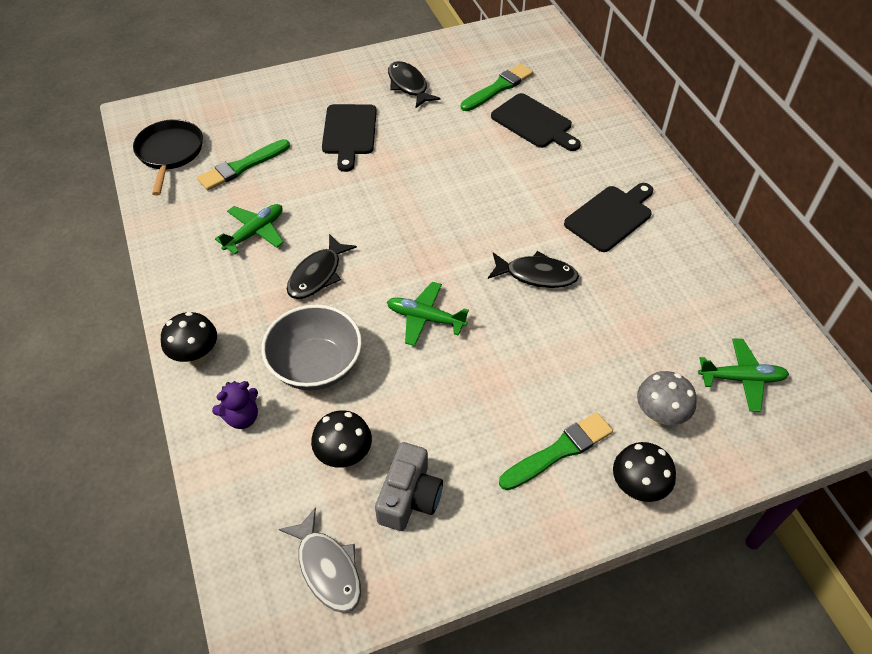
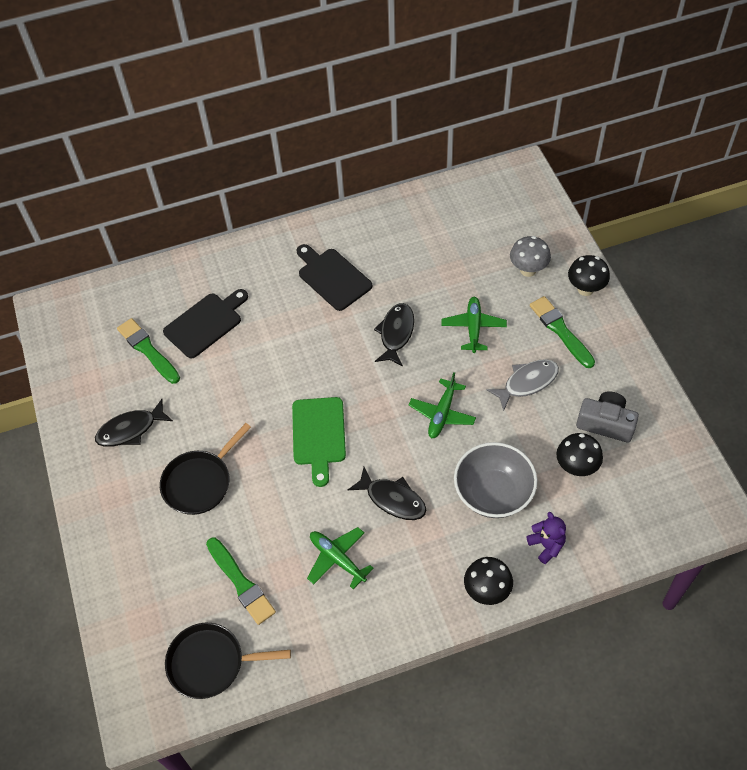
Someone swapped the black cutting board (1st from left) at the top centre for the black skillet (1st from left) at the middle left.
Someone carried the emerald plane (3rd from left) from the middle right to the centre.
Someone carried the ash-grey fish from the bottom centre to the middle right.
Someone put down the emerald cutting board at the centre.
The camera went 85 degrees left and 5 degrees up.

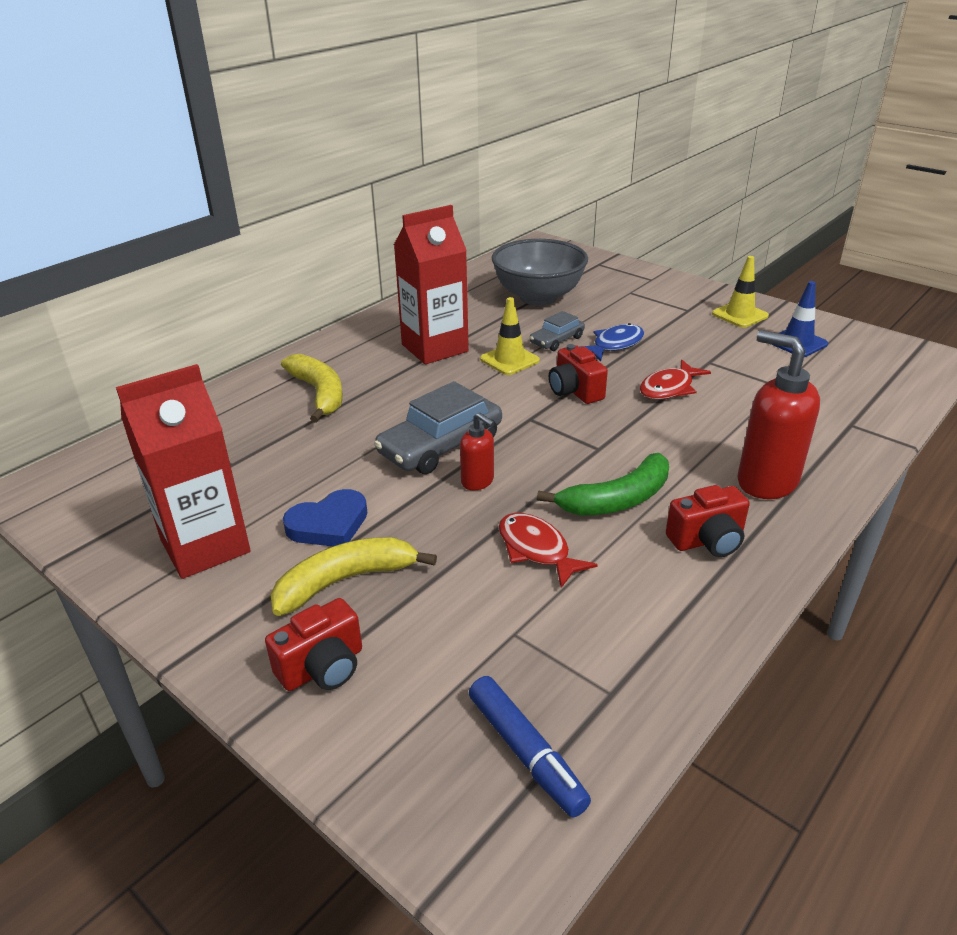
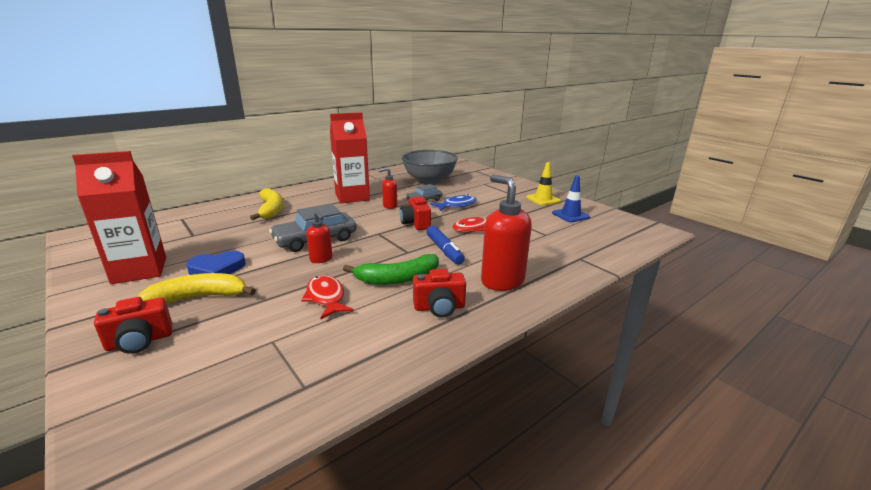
Someone swapped the bright yellow traffic cone (1st from left) at the centre for the crimson soap pump (2nd from left) at the centre.
Someone carried the royal blue felt pen from the bottom centre to the centre.
The camera went 10 degrees right and 10 degrees down.

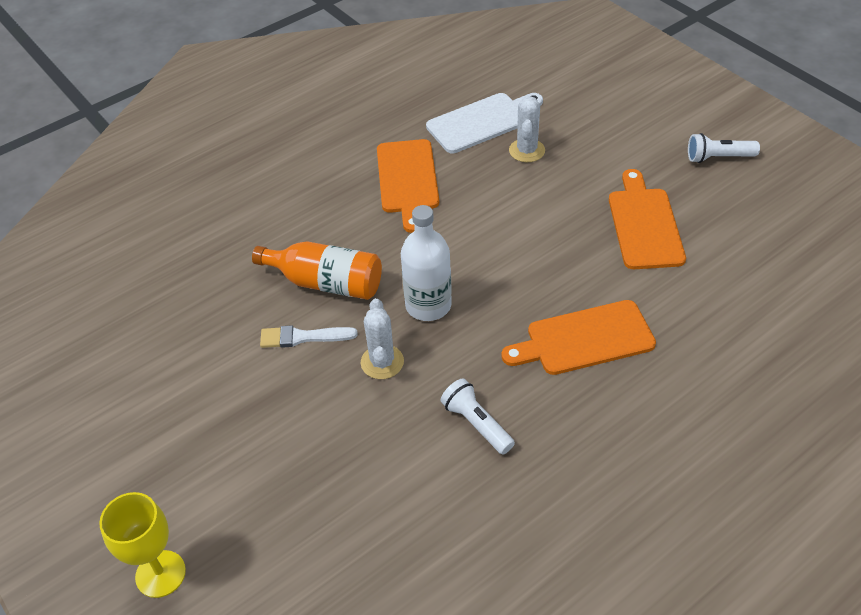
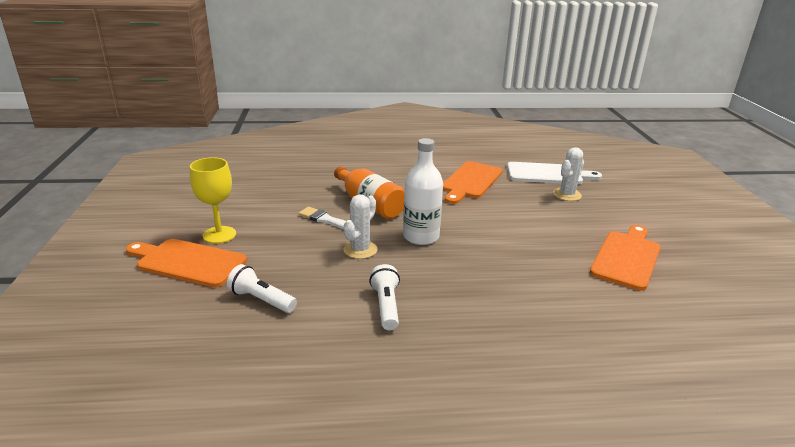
Someone carried the snow-white torch (2nd from left in the first image) from the top right to the middle left.
Someone carried the bright orange cutting board (2nd from left in the first image) from the middle right to the middle left.
Someone carried the bright yellow chalice from the bottom left to the middle left.
The camera went 30 degrees right and 20 degrees down.

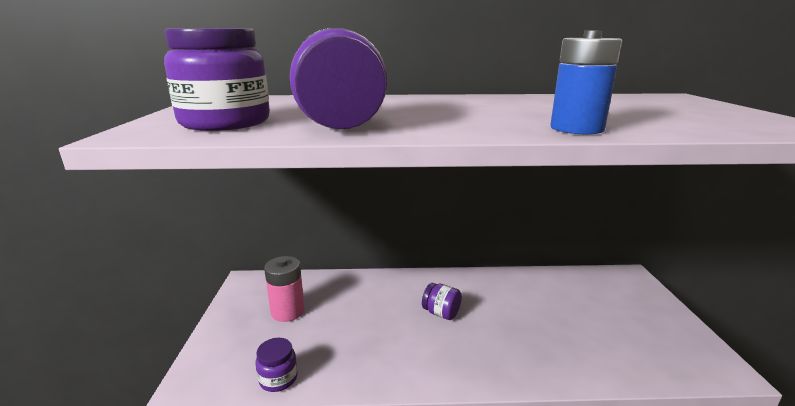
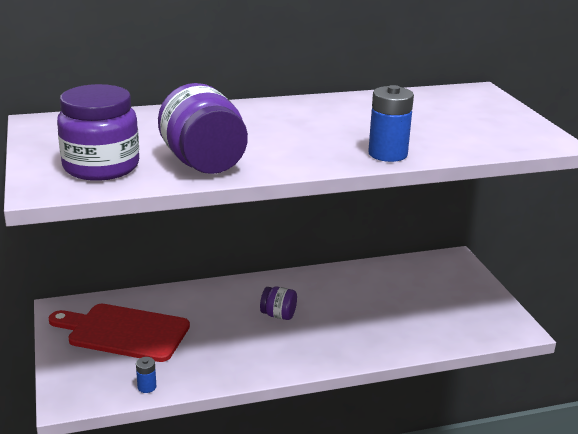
Someone swapped the rosy AA battery at the bottom centre for the crimson cutting board at the bottom left.
Someone swapped the violet jar (2nd from left) at the bottom centre for the royal blue AA battery (1st from left) at the bottom left.
The camera went 15 degrees left and 5 degrees up.

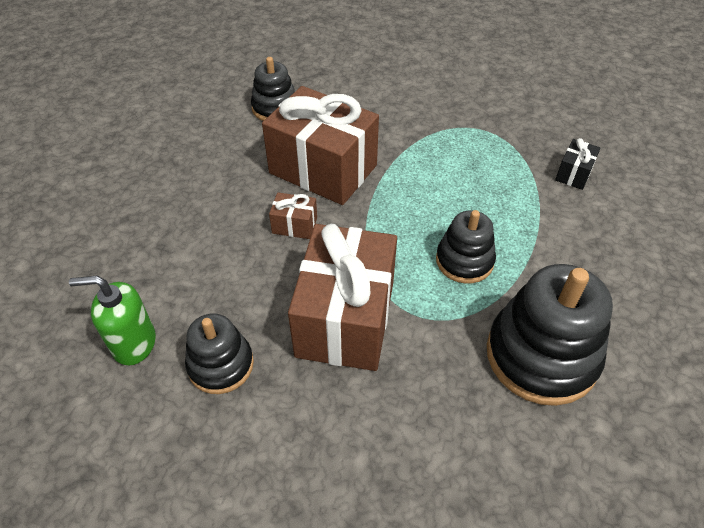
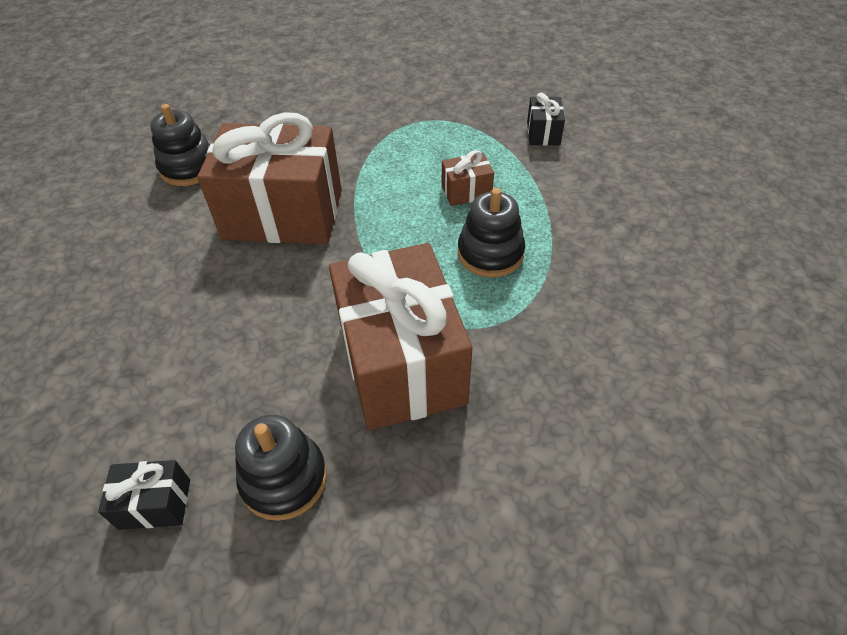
Someone carried the brown present (1st from left in the first image) from the centre to the top centre.
Someone took away the black ring stacker (4th from left) at the middle right.
Someone swapped the emerald soap pump at the middle left for the black present (1st from left) at the bottom left.
The camera went 25 degrees left and 0 degrees up.

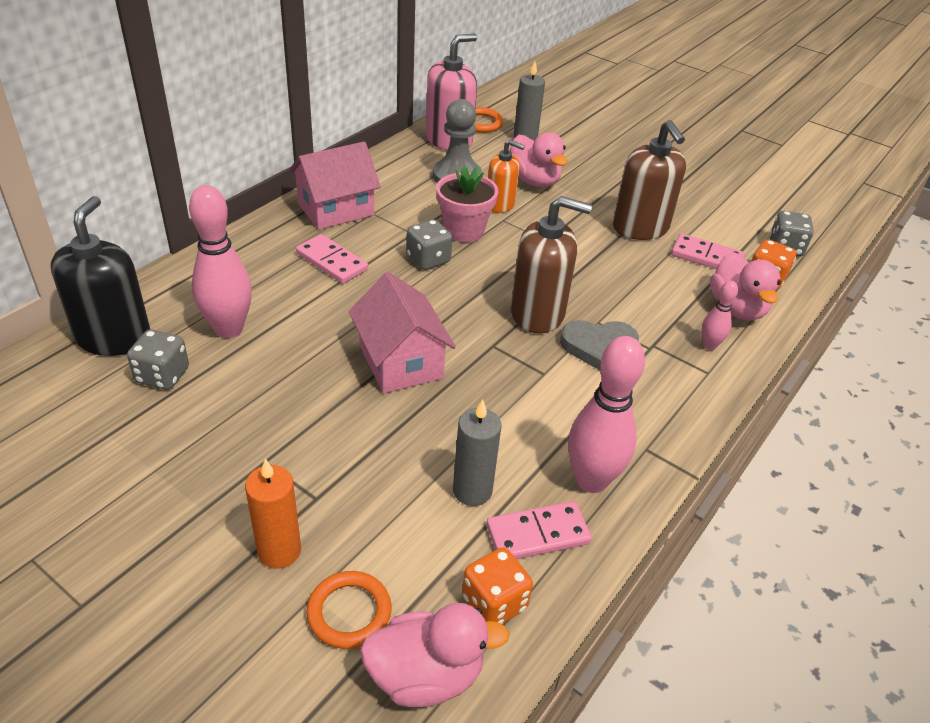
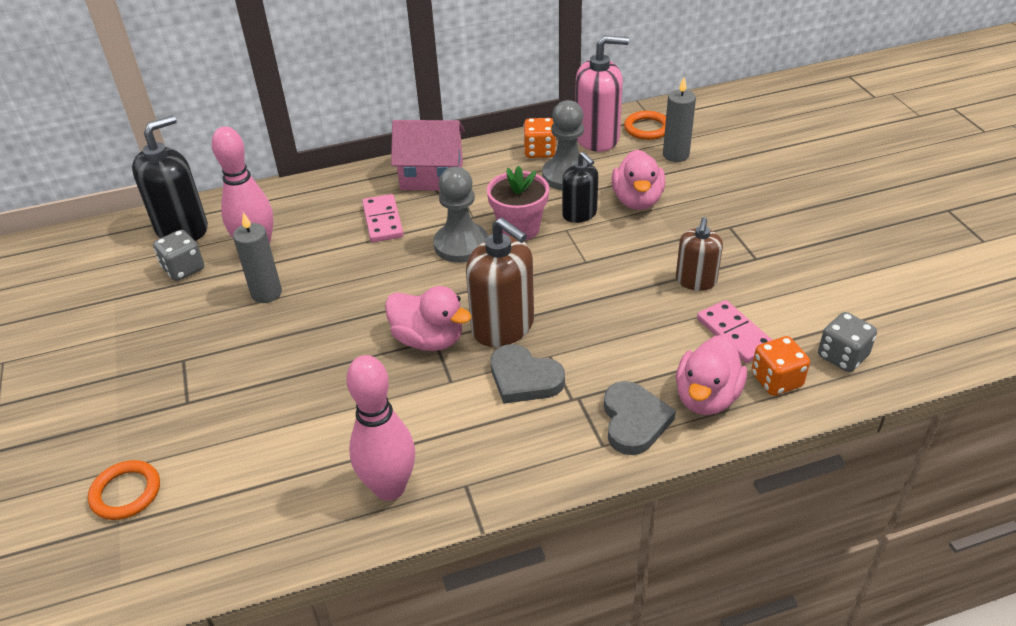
Someone scaled the brown soap pump (2nd from left) at the top right by 0.62.
Someone repainted the bright orange soap pump at the top centre, which became the black soap pump (2nd from left) at the top centre.
Someone swapped the ash-grey die (2nd from left) at the centre for the ash-grey pawn (1st from left) at the centre.
Someone took away the rosy house (2nd from left) at the centre.
Someone swapped the rosy skittle (3rd from left) at the middle right for the ash-grey love heart (2nd from left) at the bottom centre.
Someone carried the ash-grey wax candle (1st from left) from the centre to the middle left.
Someone took away the bright orange wax candle at the bottom left.
Someone took away the rosy domino piece (2nd from left) at the bottom centre.
Someone carried the bright orange die (1st from left) from the bottom centre to the top centre.
Someone carried the rosy duck (1st from left) from the bottom centre to the centre.
The camera went 40 degrees right and 0 degrees up.

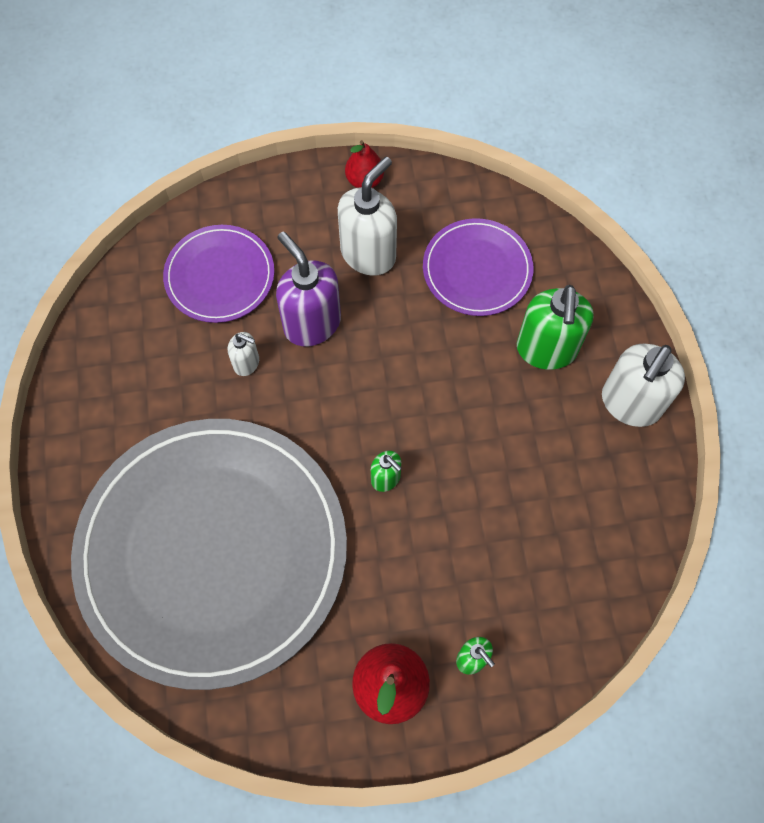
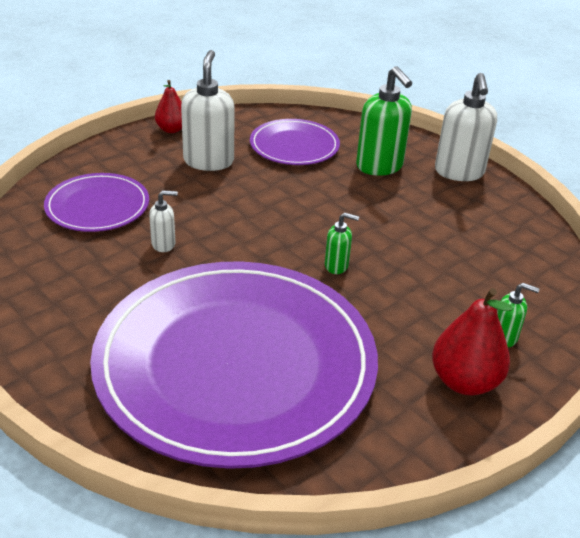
Someone took away the violet soap pump at the centre.
Someone repainted the ash-grey dinner plate at the bottom left, which became the violet dinner plate (2nd from left) at the bottom centre.
The camera went 35 degrees left and 30 degrees down.

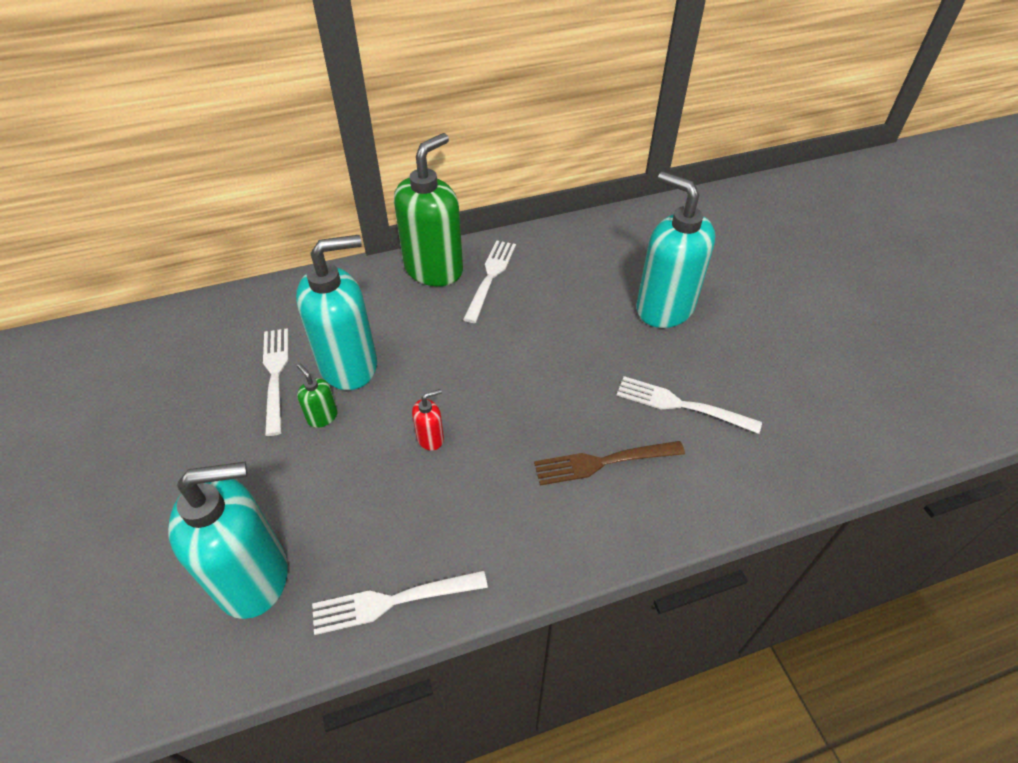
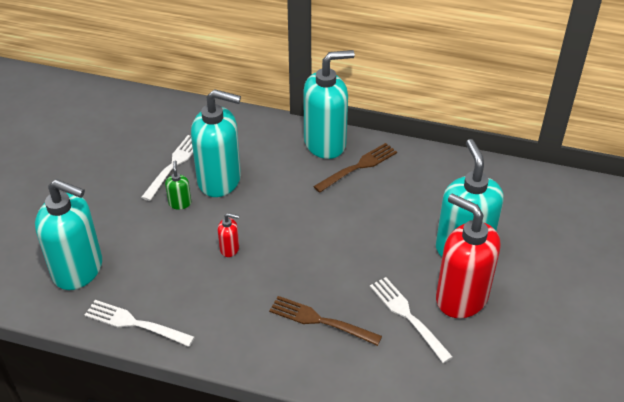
Someone repainted the emerald soap pump (2nd from left) at the top centre, which became the turquoise soap pump (3rd from left) at the top centre.
Someone repainted the snow-white table fork (3rd from left) at the centre, which became the brown table fork (2nd from left) at the centre.
Someone put down the crimson soap pump (2nd from left) at the middle right.
The camera went 35 degrees right and 5 degrees down.

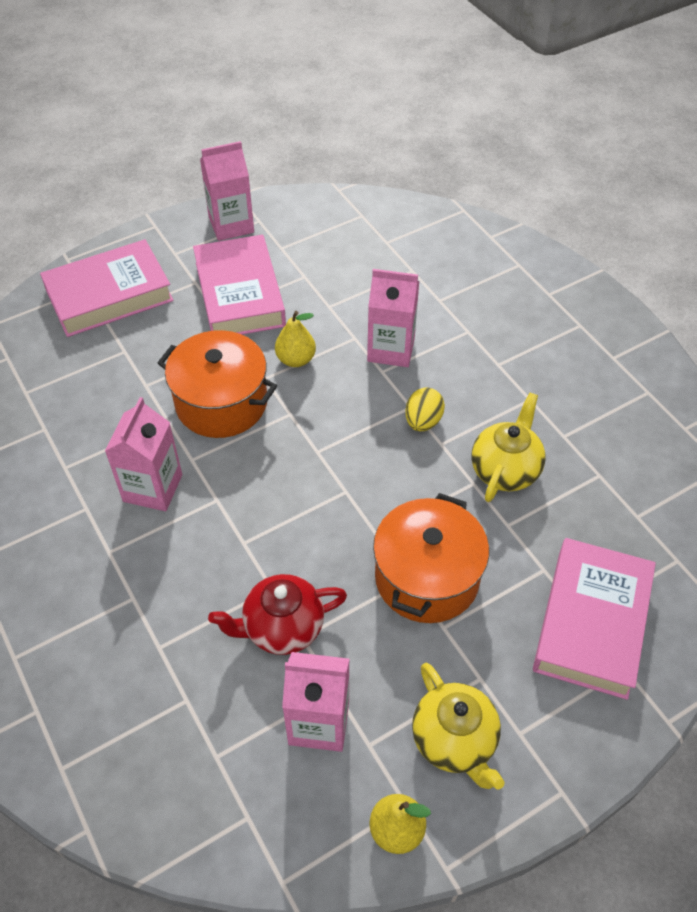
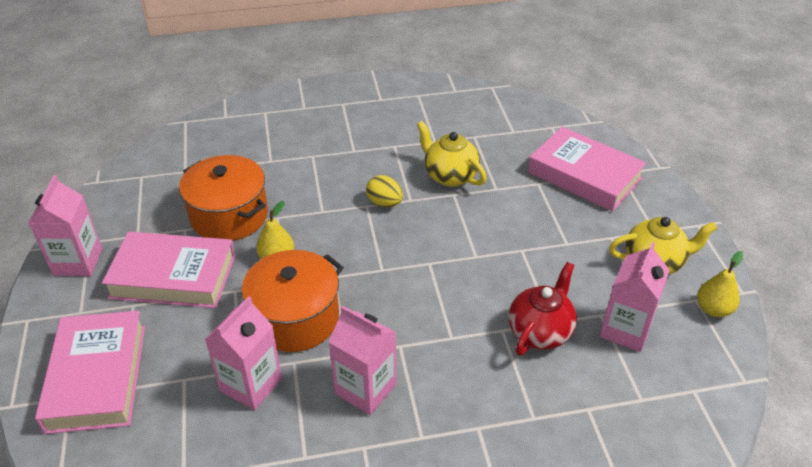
Someone carried the rosy carton (4th from left in the first image) from the centre to the bottom left.
Someone carried the bright orange pot (2nd from left in the first image) from the centre to the middle left.
Someone rotated the crimson teapot at the bottom centre by 150 degrees counterclockwise.
The camera went 70 degrees left and 10 degrees down.

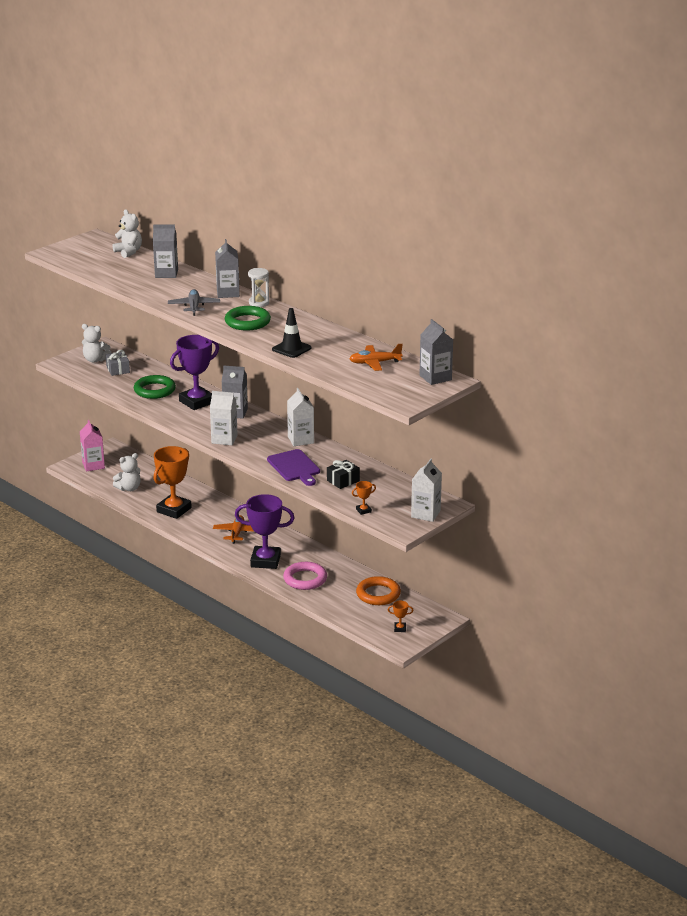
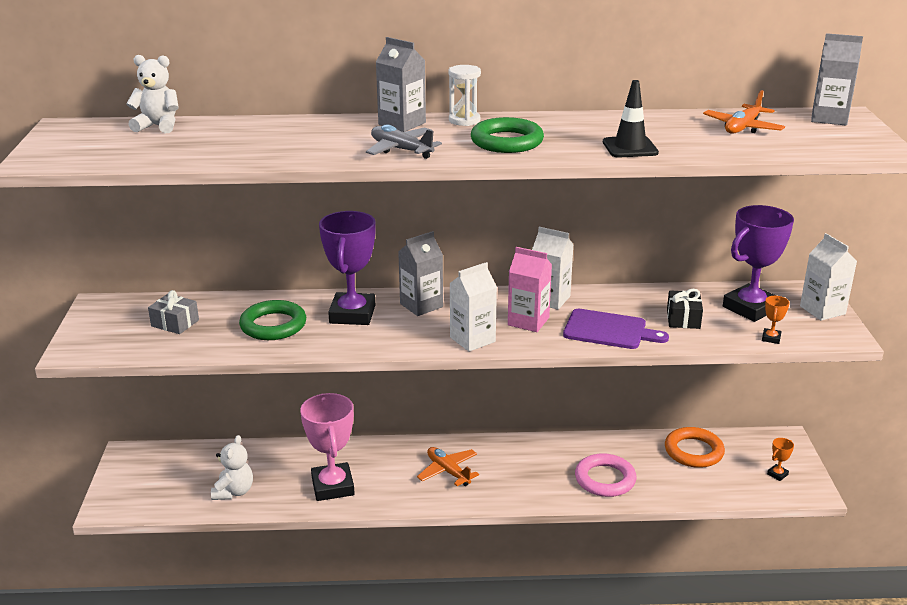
Someone took away the ash-grey carton (1st from left) at the top left.
Someone took away the snow-white teddy (1st from left) at the middle left.
Someone carried the rosy carton from the middle left to the centre.
Someone repainted the bright orange trophy (1st from left) at the middle left, which became the rosy trophy at the bottom centre.
Someone carried the violet trophy (2nd from left) from the centre to the middle right.
The camera went 45 degrees left and 0 degrees up.

